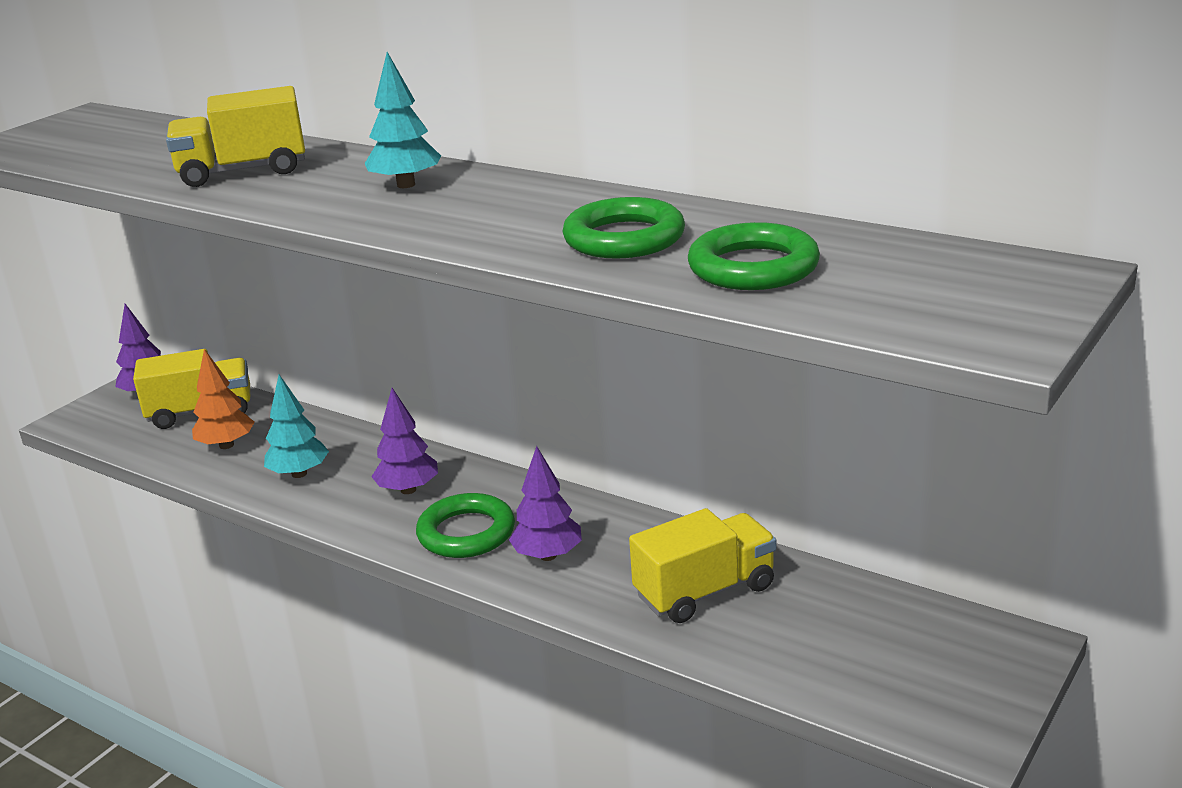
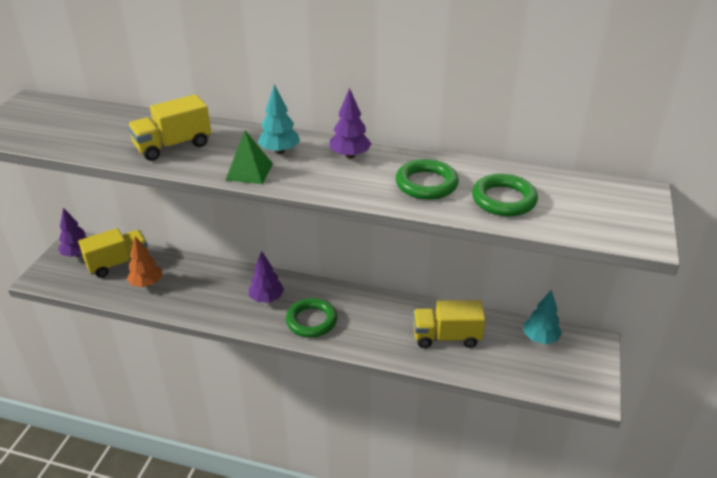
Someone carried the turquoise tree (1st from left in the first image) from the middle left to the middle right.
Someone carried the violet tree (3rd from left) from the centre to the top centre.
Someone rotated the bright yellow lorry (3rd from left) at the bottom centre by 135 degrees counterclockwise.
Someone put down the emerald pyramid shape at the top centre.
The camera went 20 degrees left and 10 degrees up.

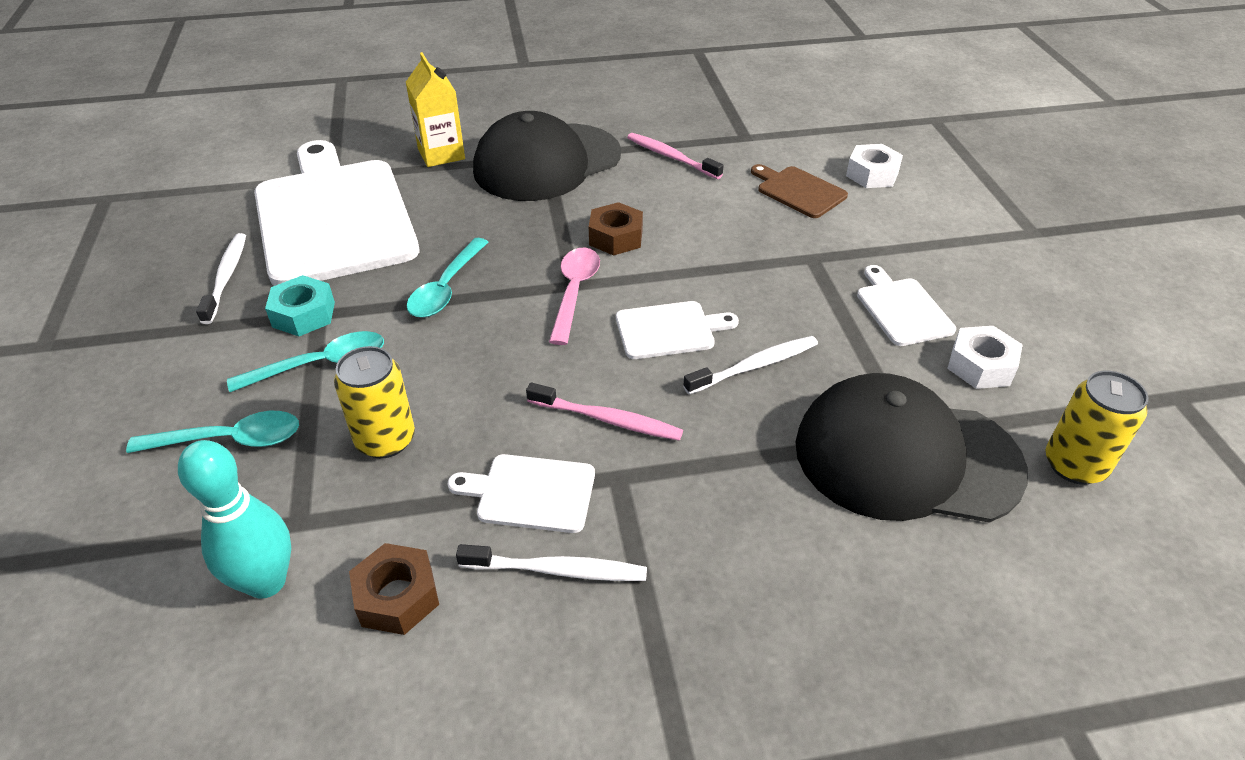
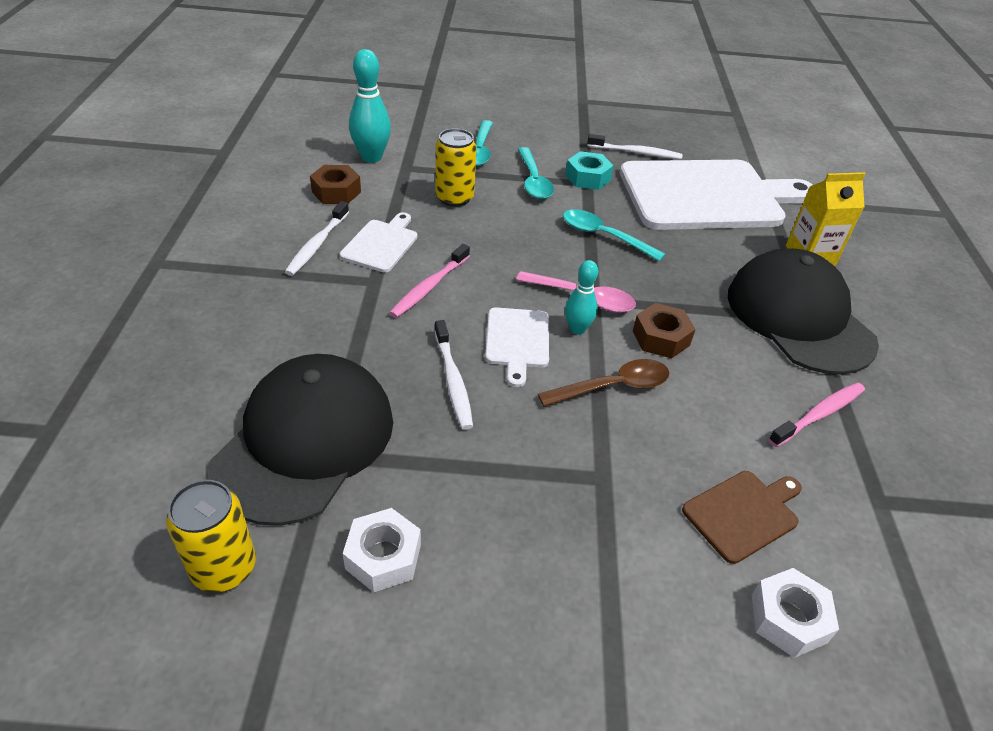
Someone took away the snow-white cutting board (4th from left) at the middle right.
Someone put down the turquoise skittle (2nd from left) at the centre.
Someone put down the brown spoon at the centre.
The camera went 100 degrees right and 0 degrees up.

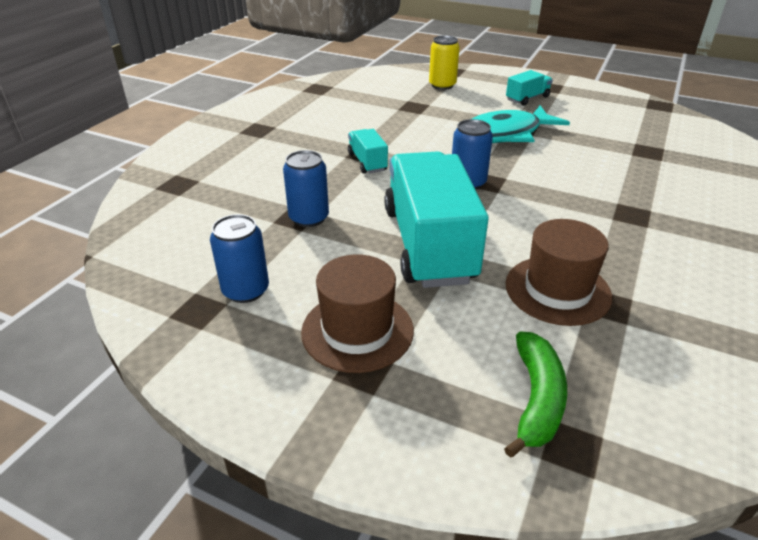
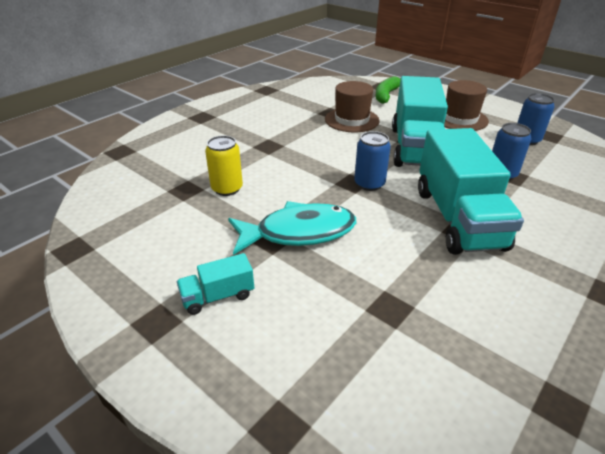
Someone carried the bright yellow soda can from the top centre to the centre.
Someone scaled the turquoise lorry (1st from left in the first image) at the top centre by 2.25.
The camera went 165 degrees left and 0 degrees up.

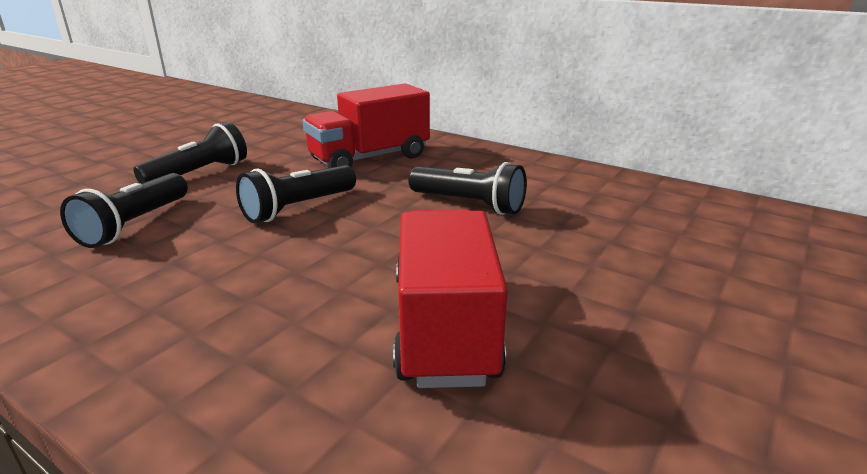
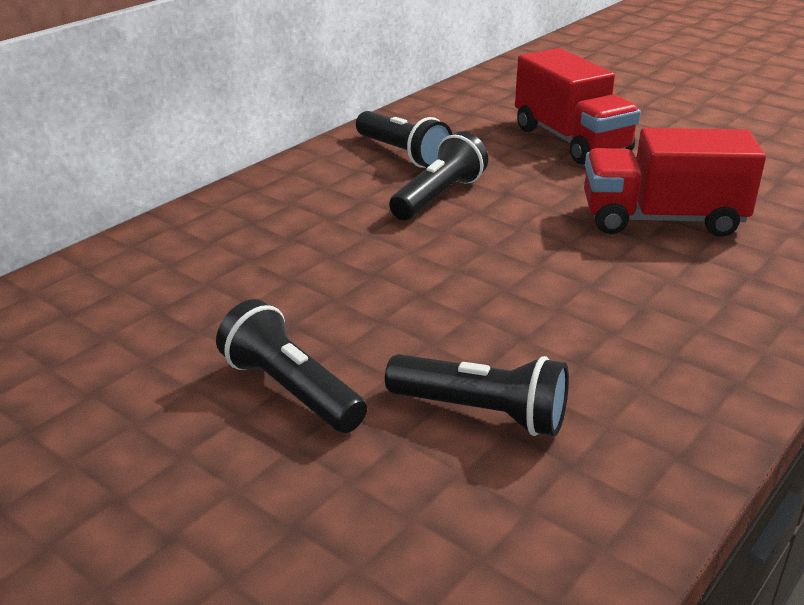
Someone carried the crimson lorry (1st from left) from the top centre to the top right.
Someone carried the black torch (3rd from left in the first image) from the centre to the top centre.
The camera went 85 degrees left and 5 degrees up.

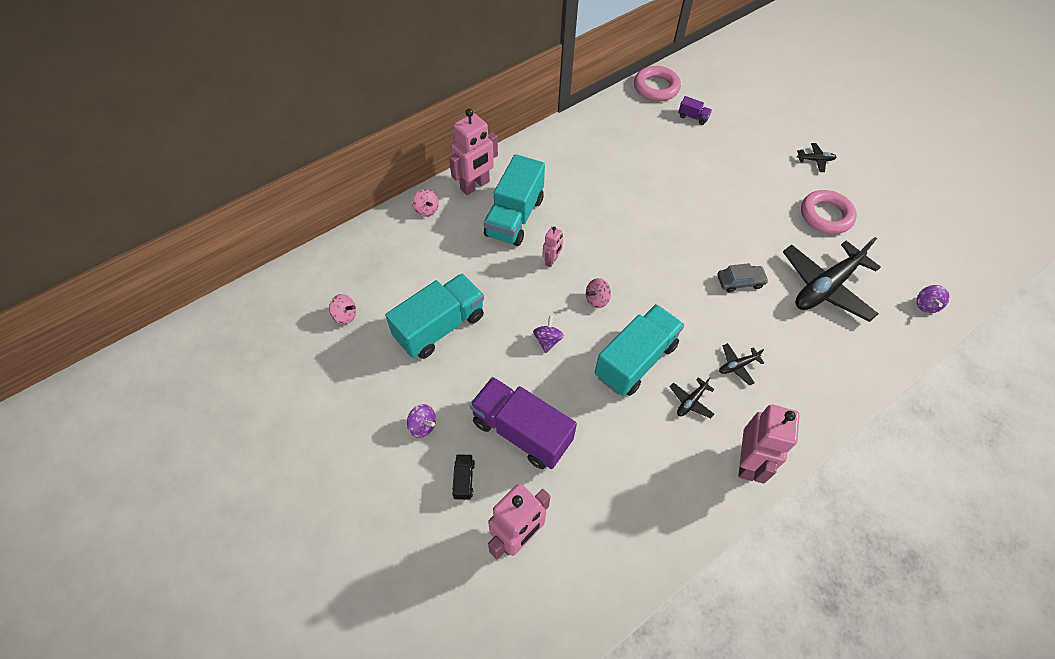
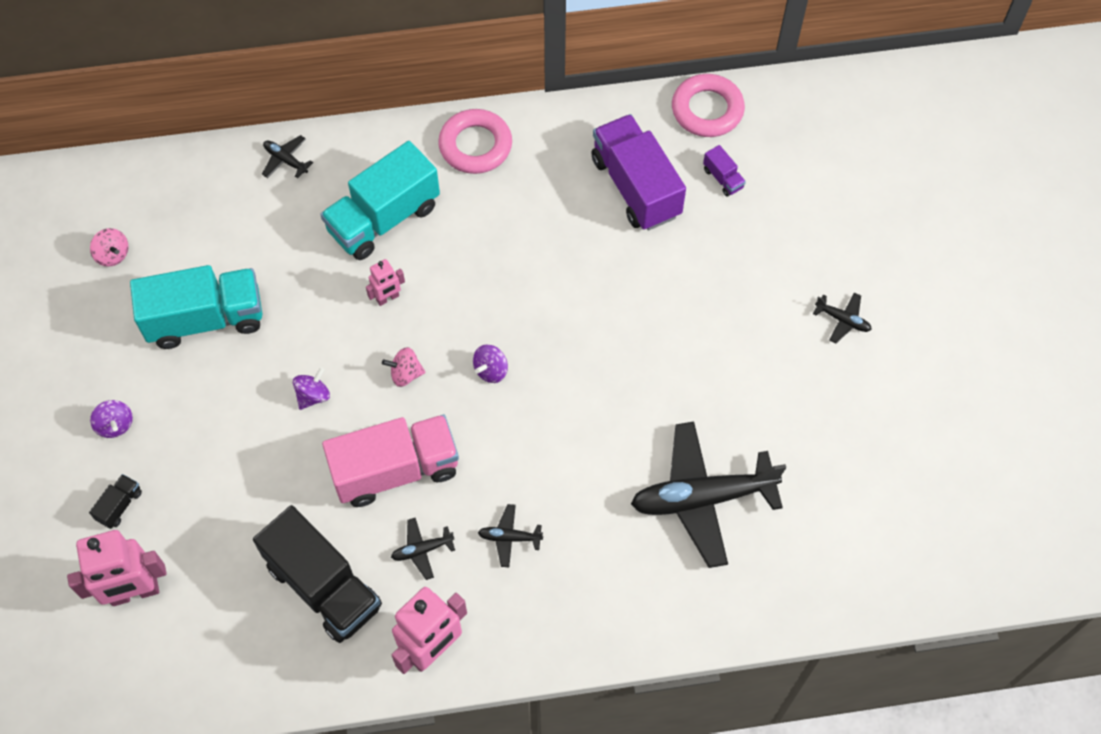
Someone took away the rosy robot (1st from left) at the top centre.
Someone swapped the rosy toy top (2nd from left) at the top centre for the black plane (1st from left) at the top left.
Someone carried the rosy hoop (2nd from left in the first image) from the top right to the top centre.
Someone took away the ash-grey toy car at the middle right.
Someone carried the violet toy top (3rd from left) from the middle right to the centre.
Someone repainted the turquoise lorry (3rd from left) at the centre, which became the rosy lorry at the centre.
Someone carried the violet lorry (1st from left) from the centre to the top centre.
Someone put down the black lorry (2nd from left) at the bottom left.
The camera went 30 degrees right and 5 degrees up.

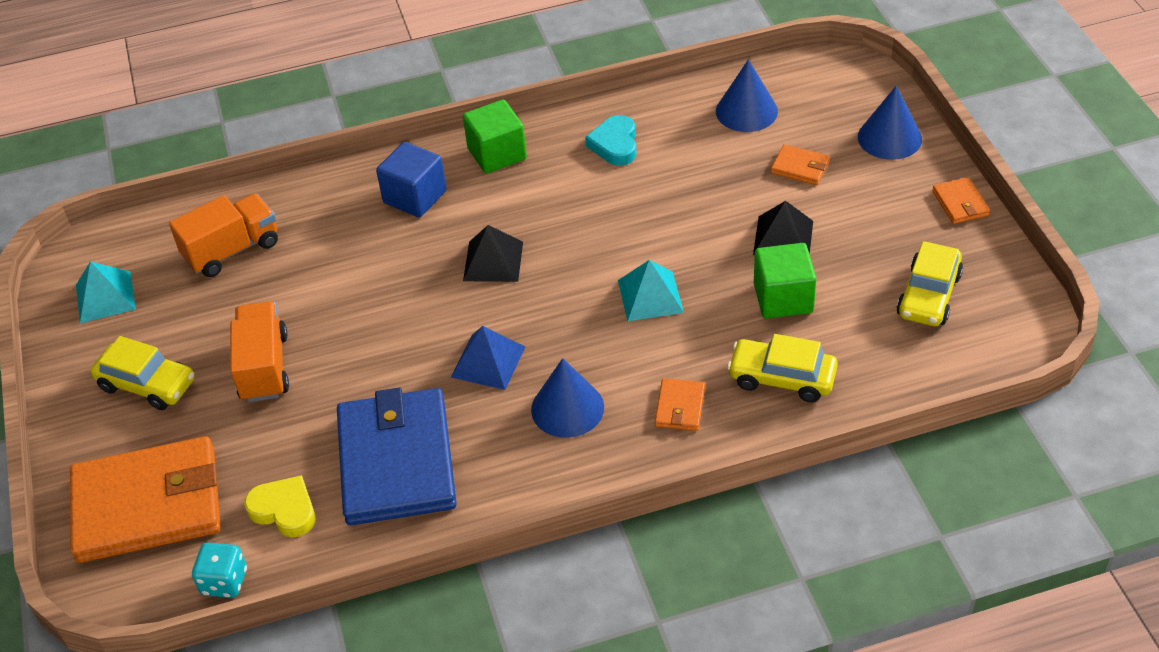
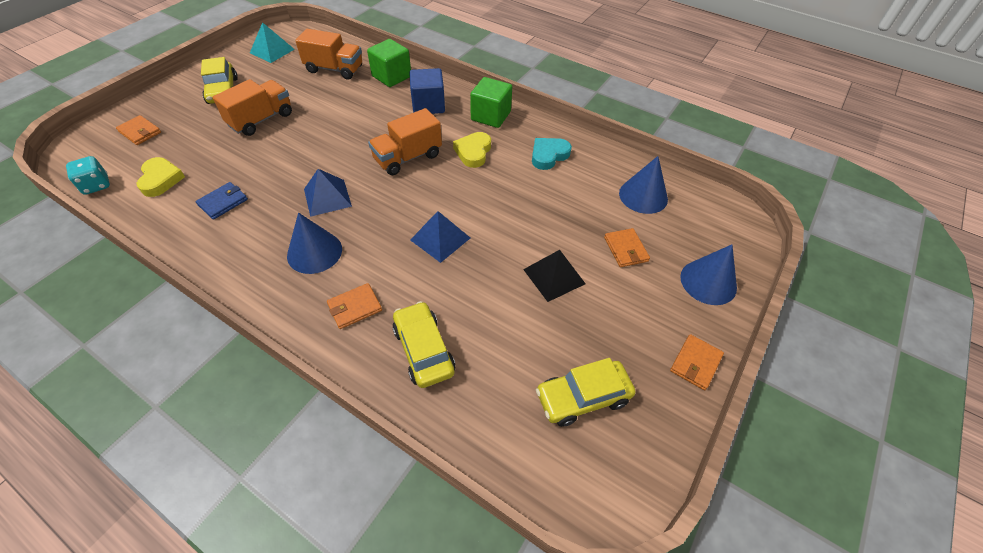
Someone swapped the black pyramid shape (1st from left) at the centre for the bright orange lorry (3rd from left) at the top centre.
Someone carried the emerald cube (2nd from left in the first image) from the middle right to the top centre.
Someone repainted the turquoise pyramid shape (2nd from left) at the centre, which became the royal blue pyramid shape (2nd from left) at the centre.
Someone scaled the royal blue wallet at the bottom centre by 0.41.
Someone scaled the bright orange wallet (1st from left) at the bottom left by 0.41.
Someone put down the bright yellow love heart (2nd from left) at the top centre.
The camera went 45 degrees right and 5 degrees up.

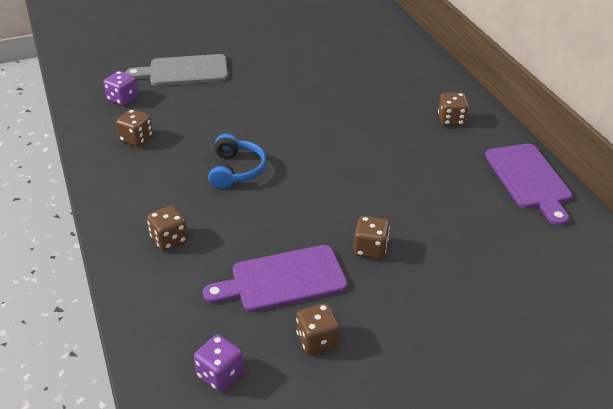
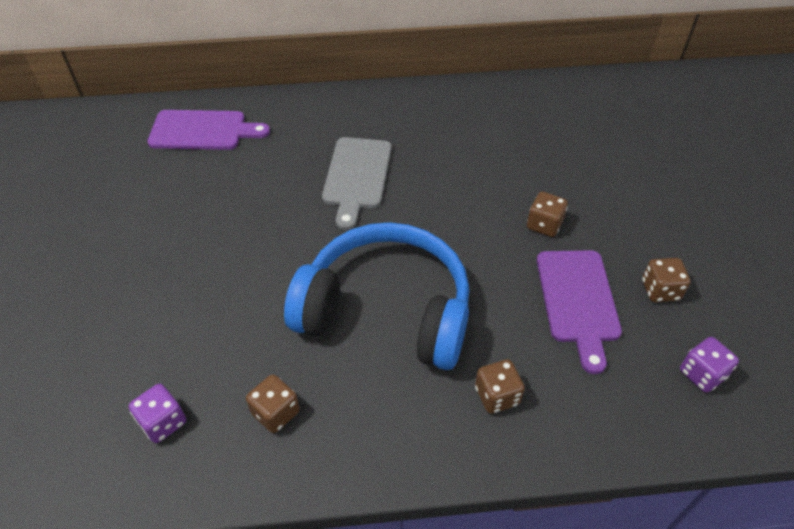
Someone carried the ash-grey cutting board from the top left to the centre.
Someone took away the brown die (5th from left) at the top right.
Someone scaled the royal blue over-ear headphones at the centre by 2.18.
Someone carried the violet cutting board (2nd from left in the first image) from the middle right to the top left.
The camera went 75 degrees left and 10 degrees up.

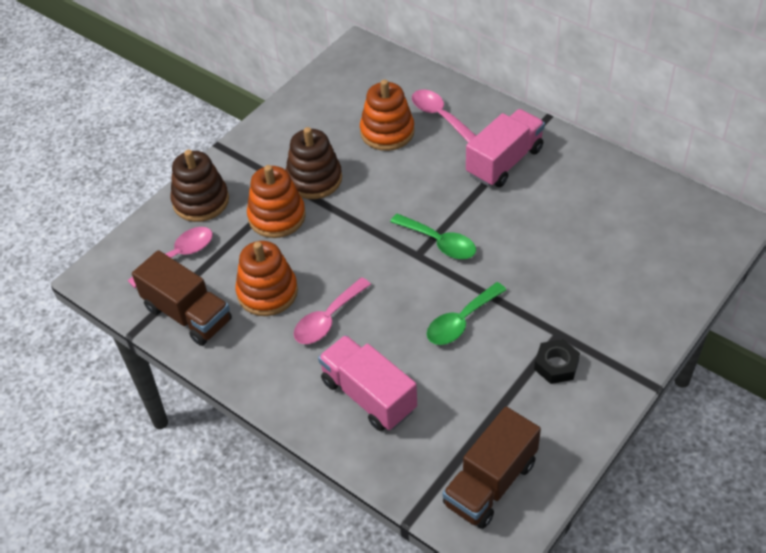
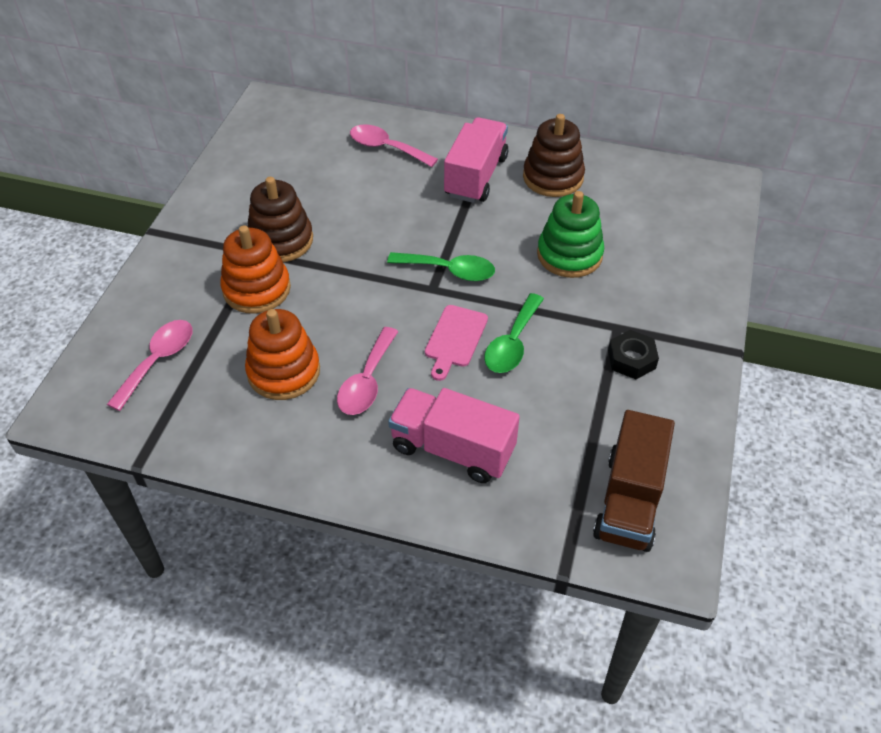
Someone took away the bright orange ring stacker (3rd from left) at the top centre.
Someone carried the brown ring stacker (1st from left in the first image) from the middle left to the top centre.
Someone took away the brown lorry (1st from left) at the middle left.
Someone put down the emerald ring stacker at the top centre.
Someone put down the rosy cutting board at the centre.
The camera went 25 degrees left and 0 degrees up.

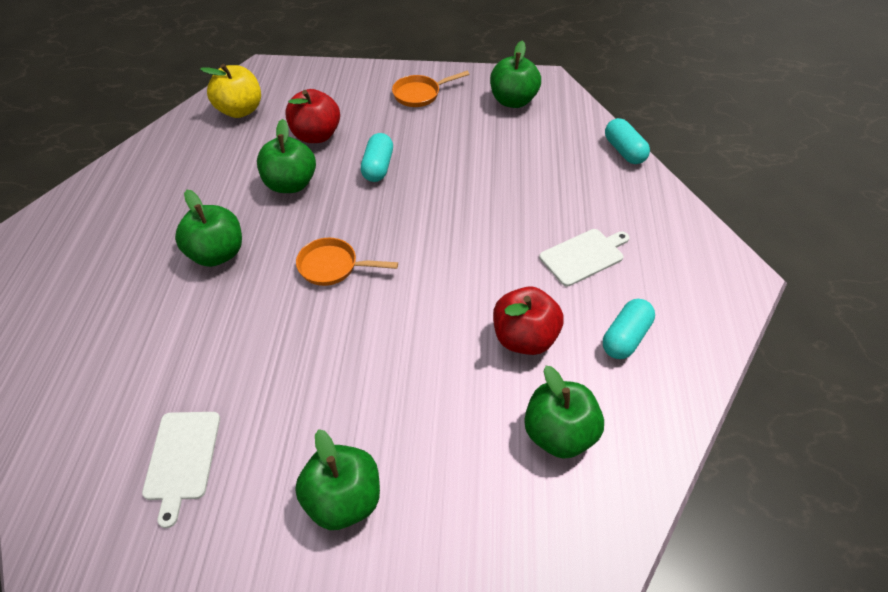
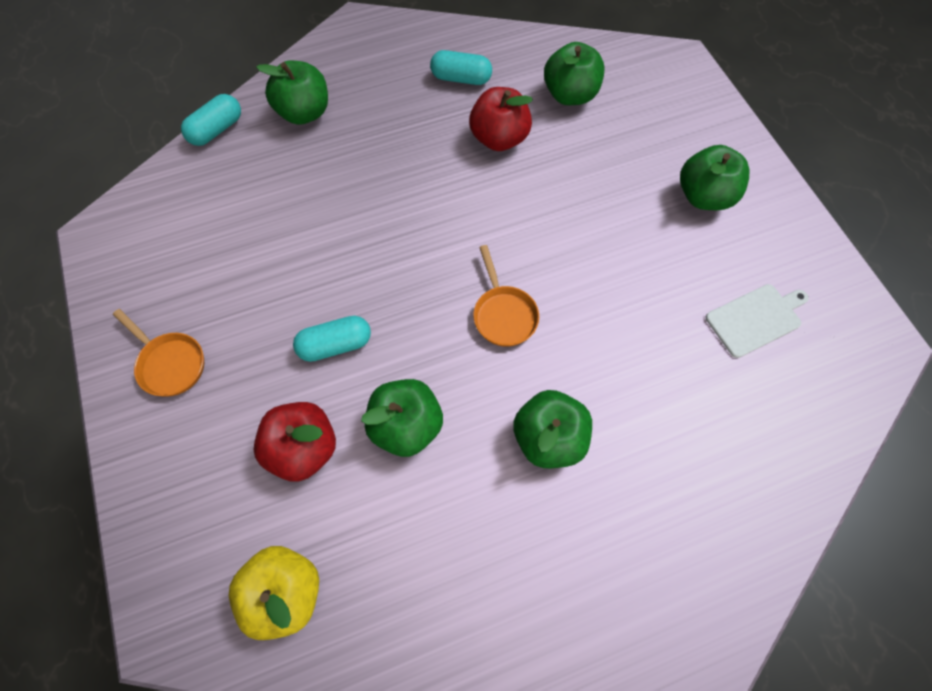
Someone carried the emerald apple (4th from left in the first image) from the top centre to the top left.
Someone took away the snow-white cutting board (2nd from left) at the centre.
The camera went 115 degrees left and 15 degrees up.

